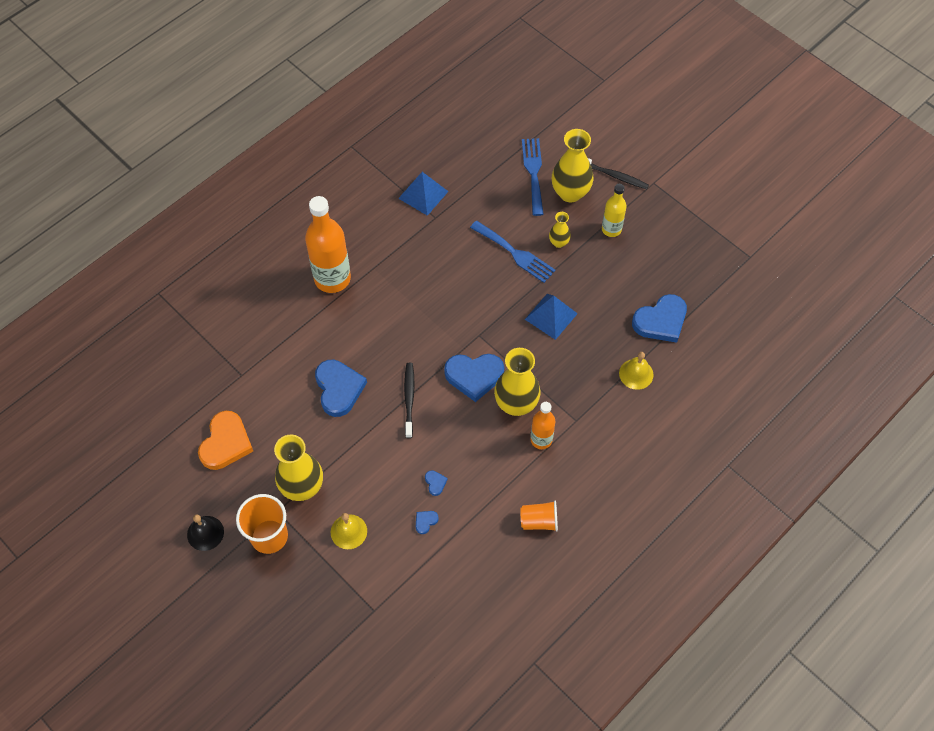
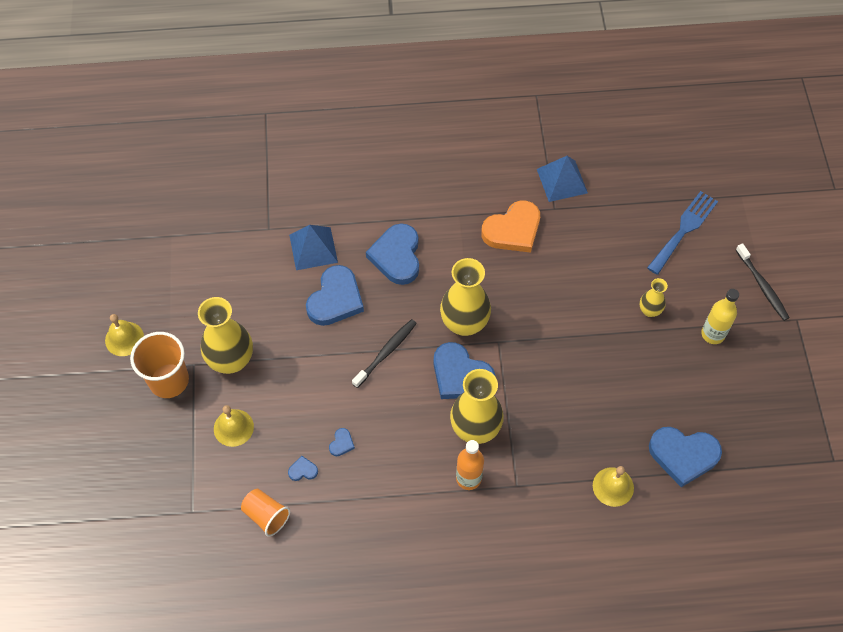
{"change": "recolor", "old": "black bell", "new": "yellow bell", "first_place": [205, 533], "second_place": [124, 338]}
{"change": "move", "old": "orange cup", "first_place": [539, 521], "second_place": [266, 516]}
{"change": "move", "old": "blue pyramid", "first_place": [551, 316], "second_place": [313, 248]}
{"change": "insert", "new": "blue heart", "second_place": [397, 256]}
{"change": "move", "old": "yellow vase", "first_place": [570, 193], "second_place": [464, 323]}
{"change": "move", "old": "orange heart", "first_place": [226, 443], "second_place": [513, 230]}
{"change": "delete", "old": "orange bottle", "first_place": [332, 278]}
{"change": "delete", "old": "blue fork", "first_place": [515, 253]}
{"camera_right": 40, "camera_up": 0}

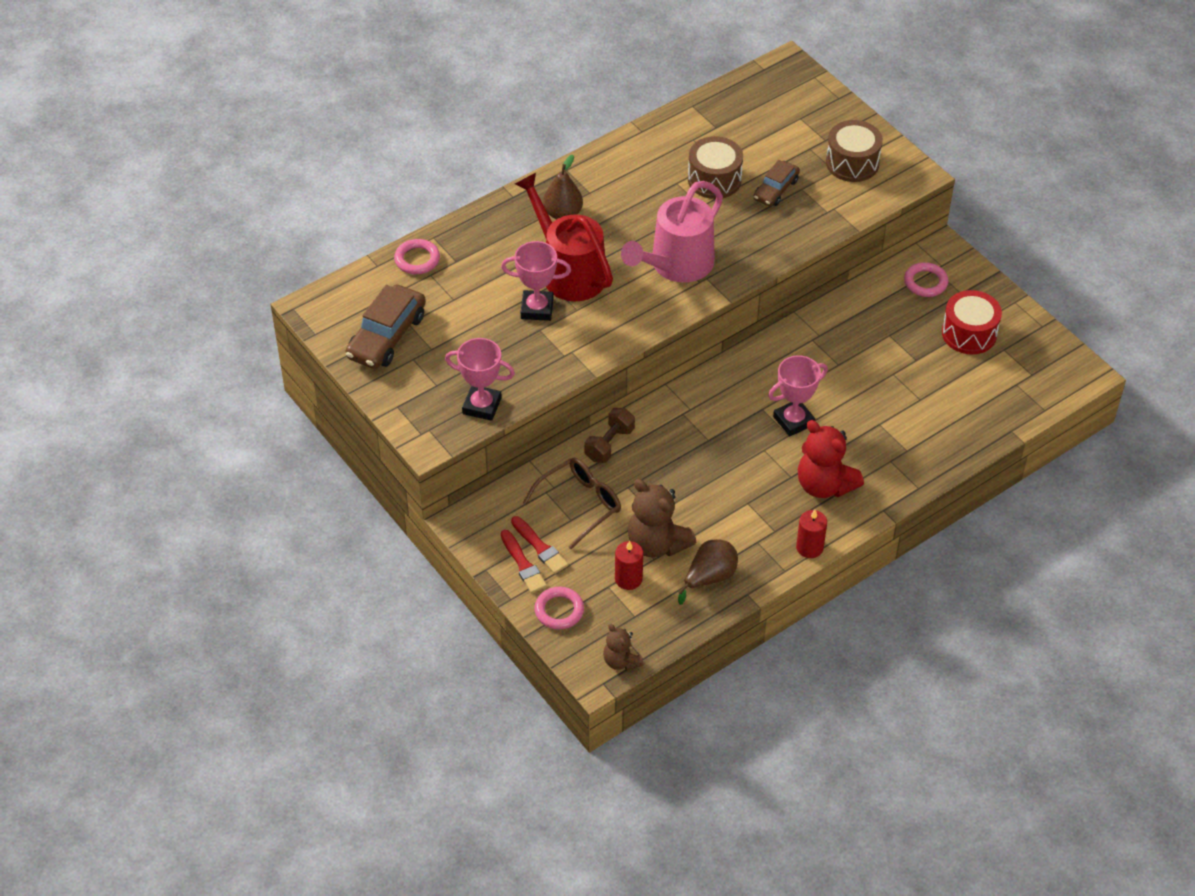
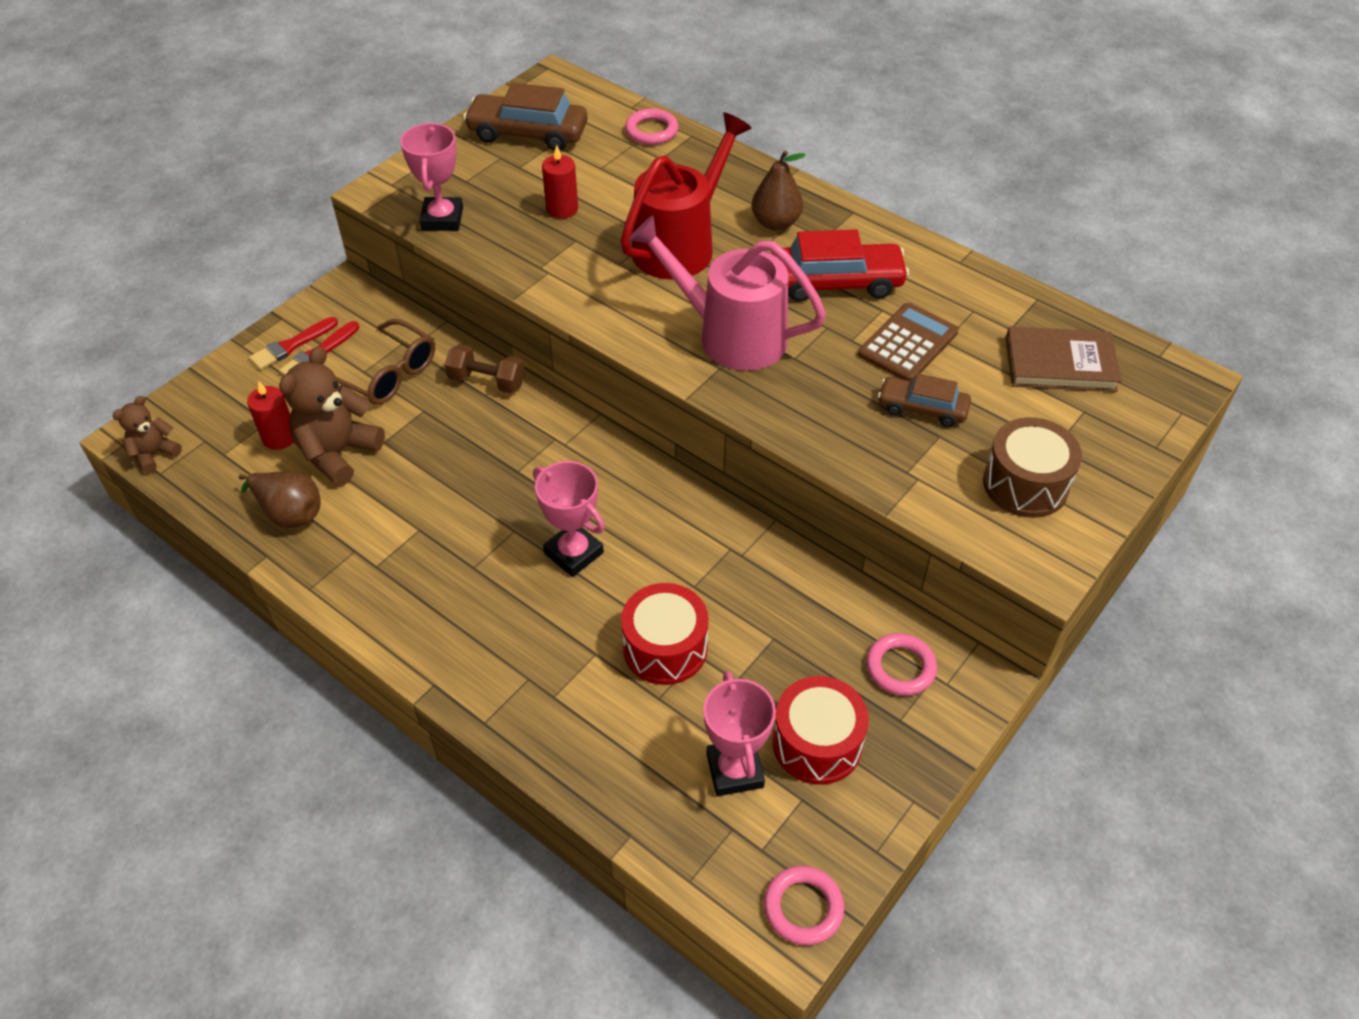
{"change": "move", "old": "red candle", "first_place": [809, 547], "second_place": [562, 209]}
{"change": "insert", "new": "red drum", "second_place": [665, 648]}
{"change": "move", "old": "pink trophy", "first_place": [537, 309], "second_place": [734, 770]}
{"change": "move", "old": "pink ring", "first_place": [559, 610], "second_place": [803, 908]}
{"change": "insert", "new": "red car", "second_place": [836, 282]}
{"change": "replace", "old": "brown drum", "new": "brown calculator", "first_place": [714, 179], "second_place": [908, 343]}
{"change": "insert", "new": "brown book", "second_place": [1060, 364]}
{"change": "delete", "old": "red teddy bear", "first_place": [824, 485]}
{"camera_right": 75, "camera_up": 0}

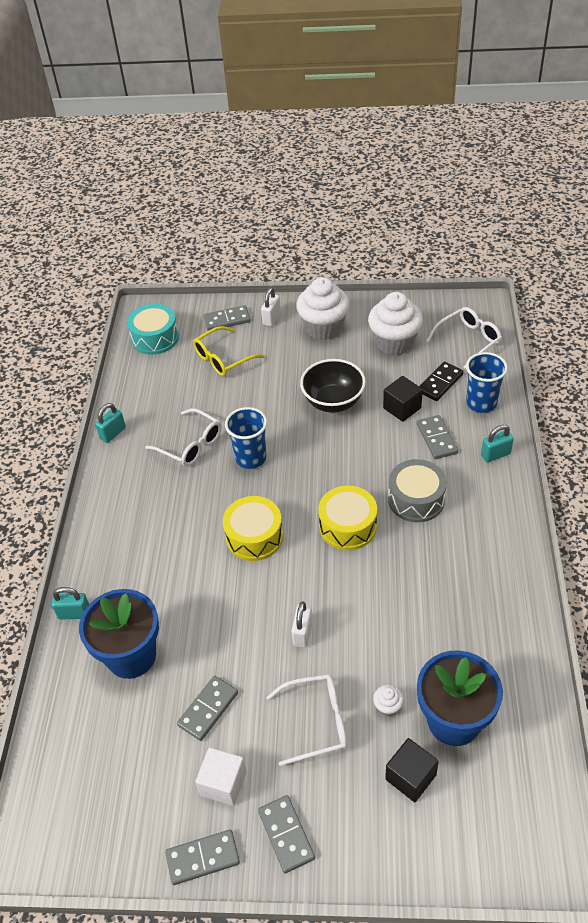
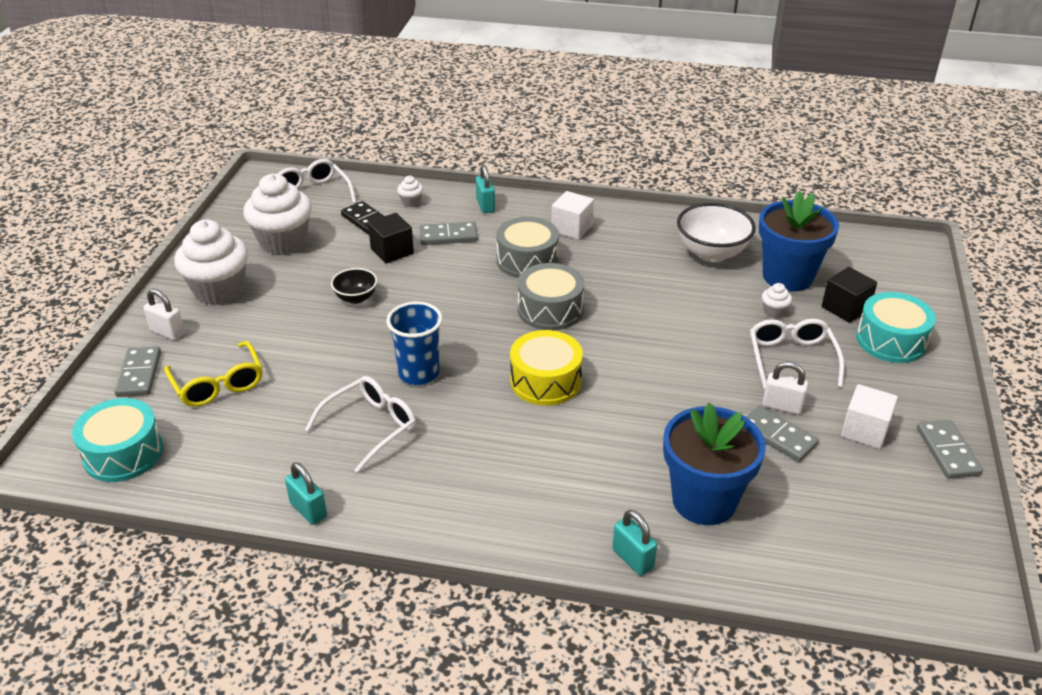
{"change": "resize", "old": "black bowl", "first_place": [333, 402], "second_place": [356, 298], "factor": 0.57}
{"change": "replace", "old": "blue cup", "new": "white cupcake", "first_place": [481, 403], "second_place": [411, 202]}
{"change": "recolor", "old": "yellow drum", "new": "grey drum", "first_place": [348, 526], "second_place": [550, 309]}
{"change": "insert", "new": "white cube", "second_place": [572, 228]}
{"change": "rotate", "old": "turquoise padlock", "first_place": [74, 613], "second_place": [632, 559], "degrees": -45}
{"change": "insert", "new": "white bowl", "second_place": [712, 253]}
{"change": "move", "old": "white padlock", "first_place": [303, 633], "second_place": [782, 406]}
{"change": "insert", "new": "turquoise drum", "second_place": [891, 340]}
{"change": "delete", "old": "grey domino", "first_place": [286, 835]}
{"camera_right": -85, "camera_up": -10}

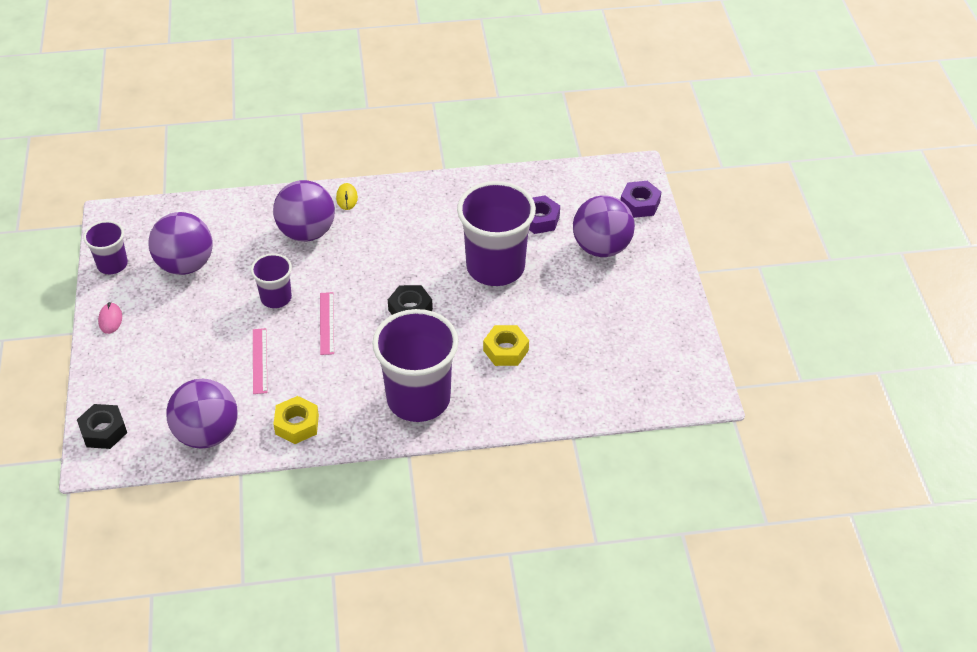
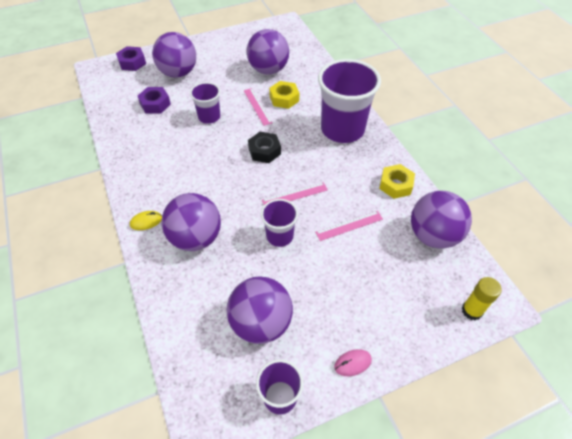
{"change": "resize", "old": "purple cup", "first_place": [495, 267], "second_place": [209, 117], "factor": 0.52}
{"change": "insert", "new": "pink ruler", "second_place": [257, 106]}
{"change": "insert", "new": "purple ball", "second_place": [268, 70]}
{"change": "replace", "old": "black nut", "new": "yellow glue stick", "first_place": [103, 431], "second_place": [471, 311]}
{"camera_right": -105, "camera_up": 5}

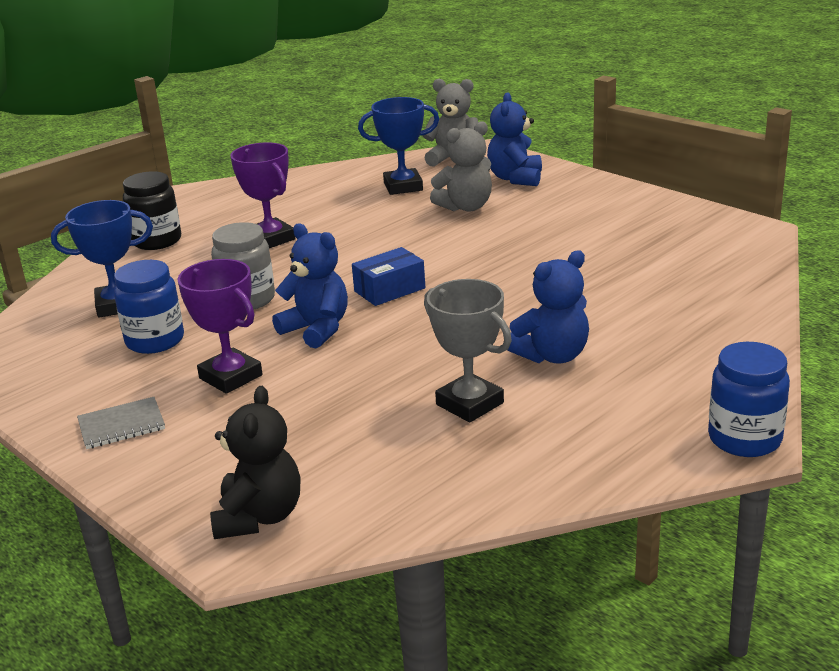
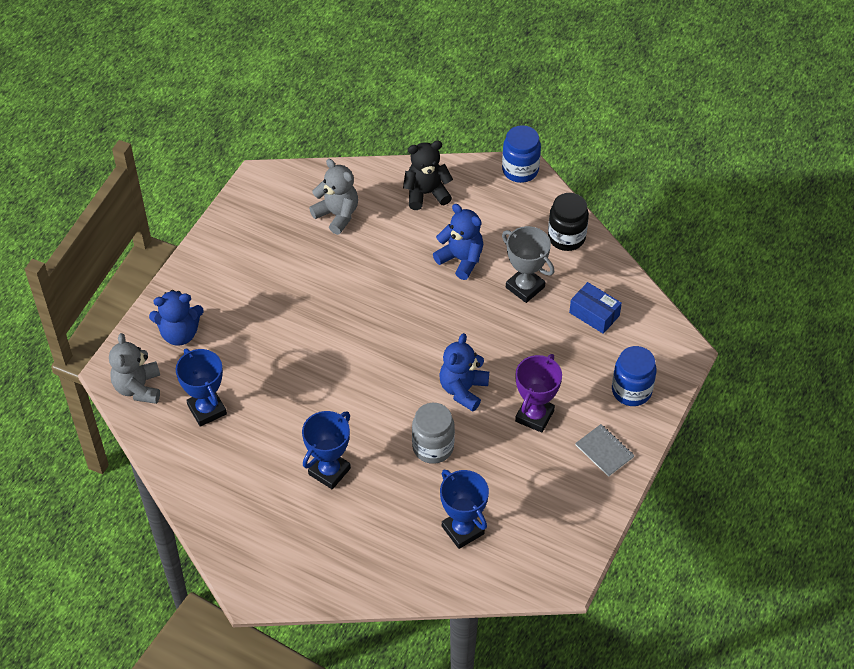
{"change": "recolor", "old": "purple trophy", "new": "blue trophy", "first_place": [271, 239], "second_place": [329, 471]}
{"change": "move", "old": "grey teddy bear", "first_place": [466, 207], "second_place": [337, 215]}
{"change": "move", "old": "black teddy bear", "first_place": [259, 517], "second_place": [426, 193]}
{"change": "rotate", "old": "grey trophy", "first_place": [470, 404], "second_place": [525, 287], "degrees": -75}
{"change": "move", "old": "black jar", "first_place": [157, 241], "second_place": [566, 237]}
{"change": "move", "old": "blue box", "first_place": [389, 290], "second_place": [594, 314]}
{"change": "move", "old": "blue jar", "first_place": [155, 341], "second_place": [631, 391]}
{"camera_right": -110, "camera_up": 25}

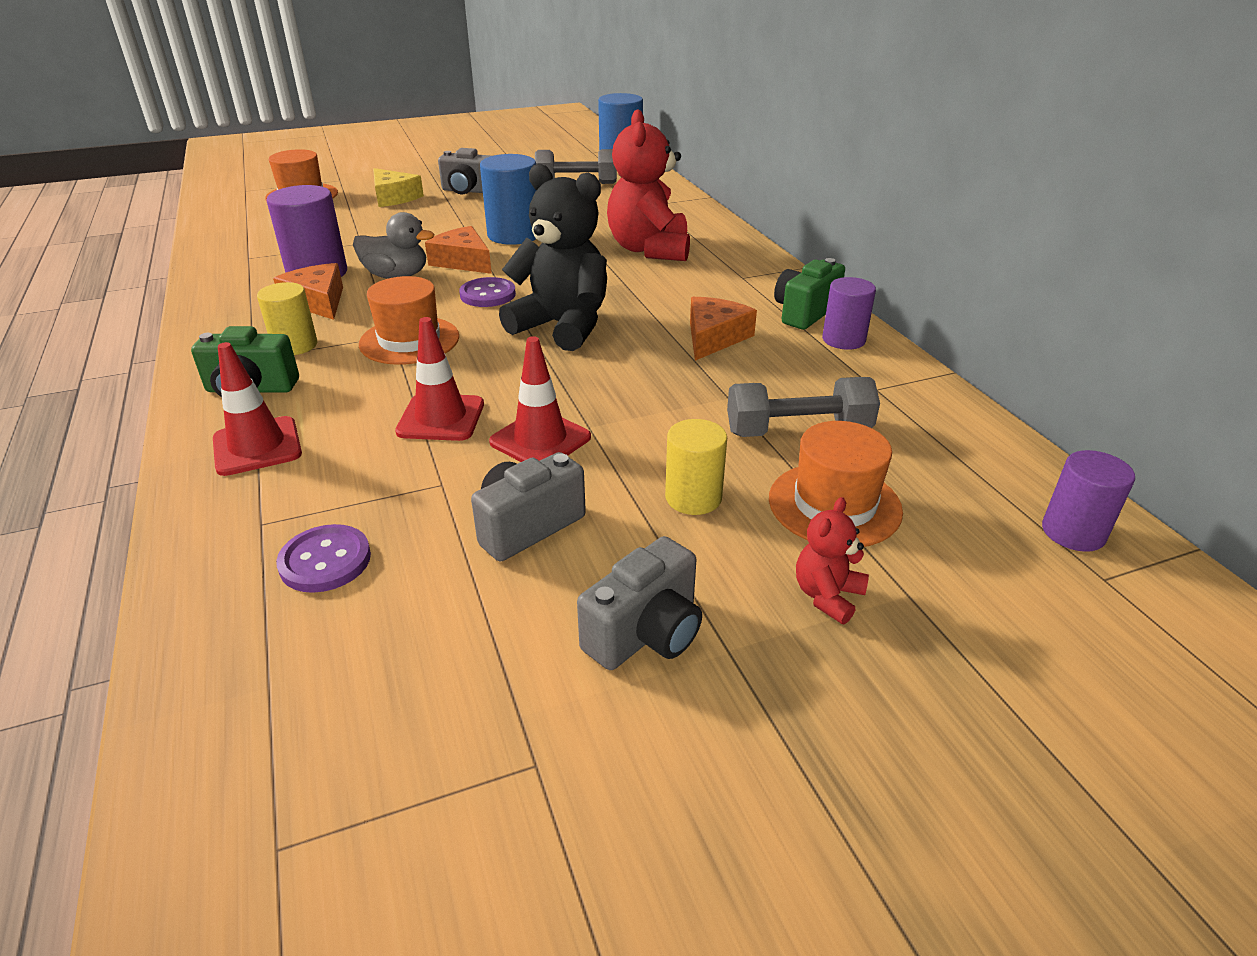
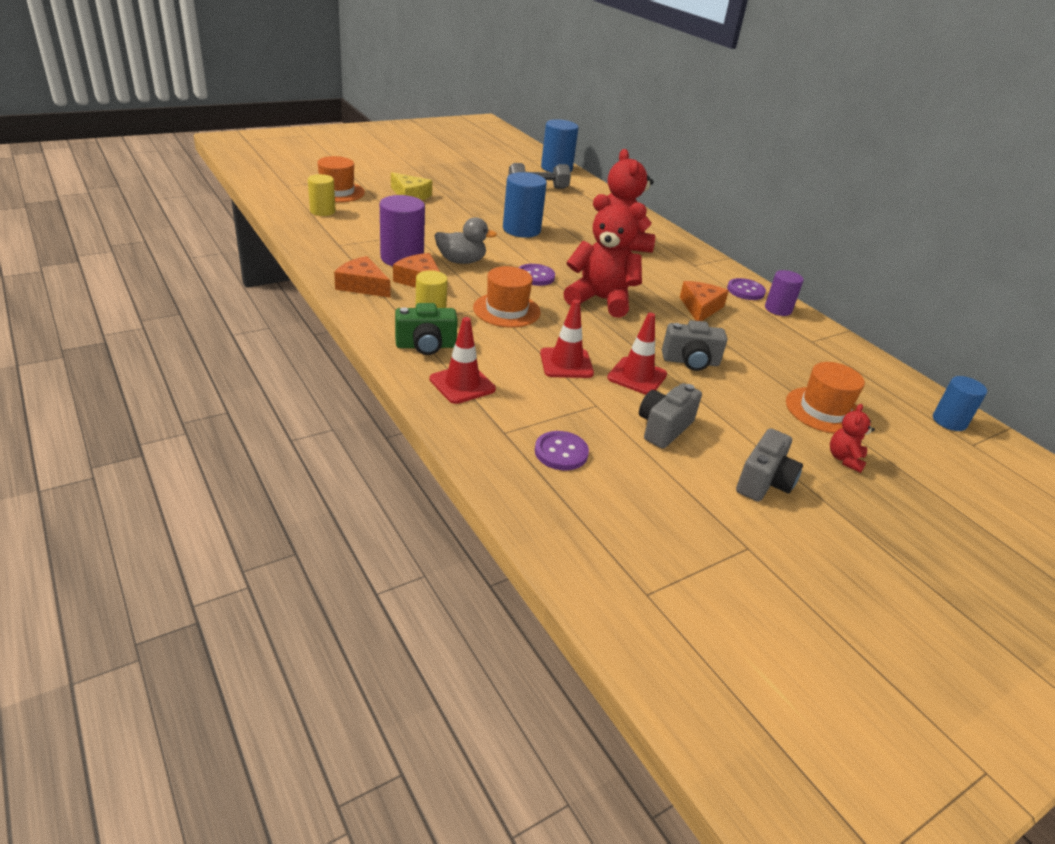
{"change": "move", "old": "yellow cylinder", "first_place": [693, 497], "second_place": [322, 211]}
{"change": "move", "old": "orange cheese", "first_place": [463, 261], "second_place": [362, 285]}
{"change": "recolor", "old": "black teddy bear", "new": "red teddy bear", "first_place": [562, 326], "second_place": [600, 300]}
{"change": "move", "old": "grey camera", "first_place": [468, 191], "second_place": [690, 362]}
{"change": "replace", "old": "green camera", "new": "purple button", "first_place": [804, 313], "second_place": [745, 291]}
{"change": "recolor", "old": "purple cylinder", "new": "blue cylinder", "first_place": [1073, 532], "second_place": [949, 421]}
{"change": "delete", "old": "grey dumbbell", "first_place": [798, 431]}
{"camera_right": -15, "camera_up": 0}

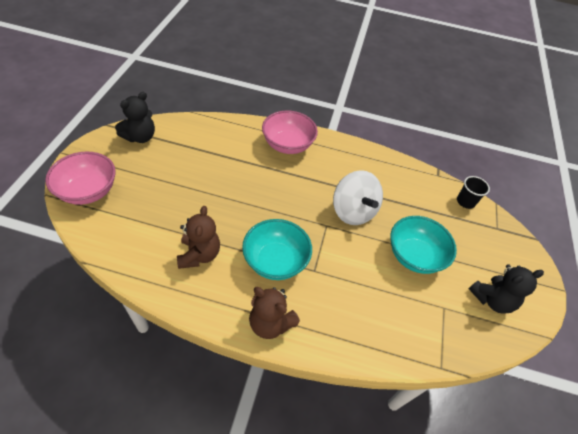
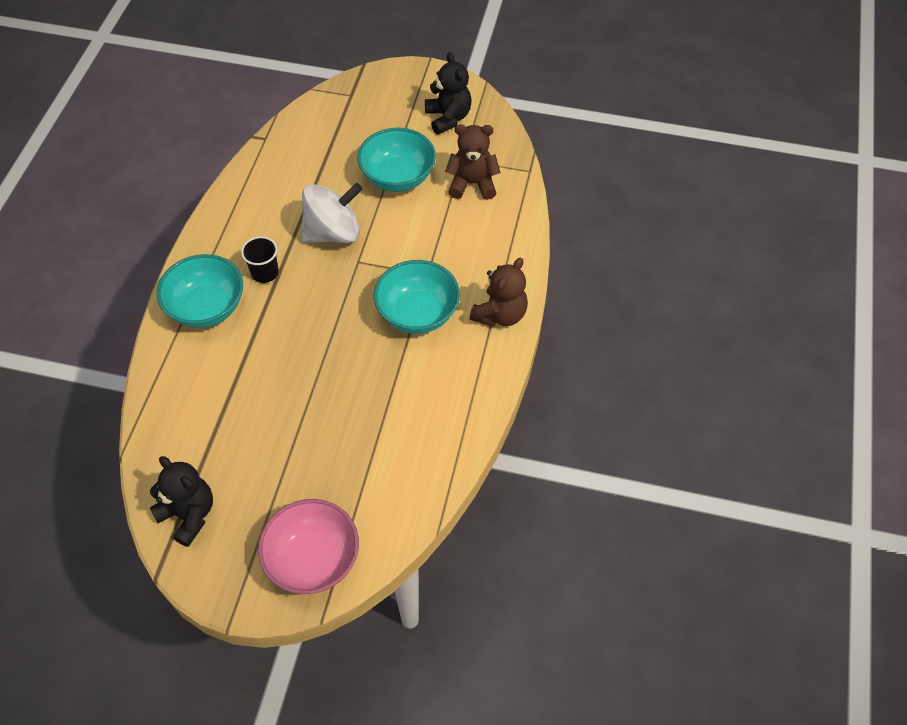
{"change": "recolor", "old": "pink bowl", "new": "turquoise bowl", "first_place": [287, 145], "second_place": [207, 307]}
{"change": "move", "old": "black cup", "first_place": [465, 202], "second_place": [265, 273]}
{"change": "move", "old": "brown teddy bear", "first_place": [199, 254], "second_place": [472, 184]}
{"camera_right": -85, "camera_up": 5}

